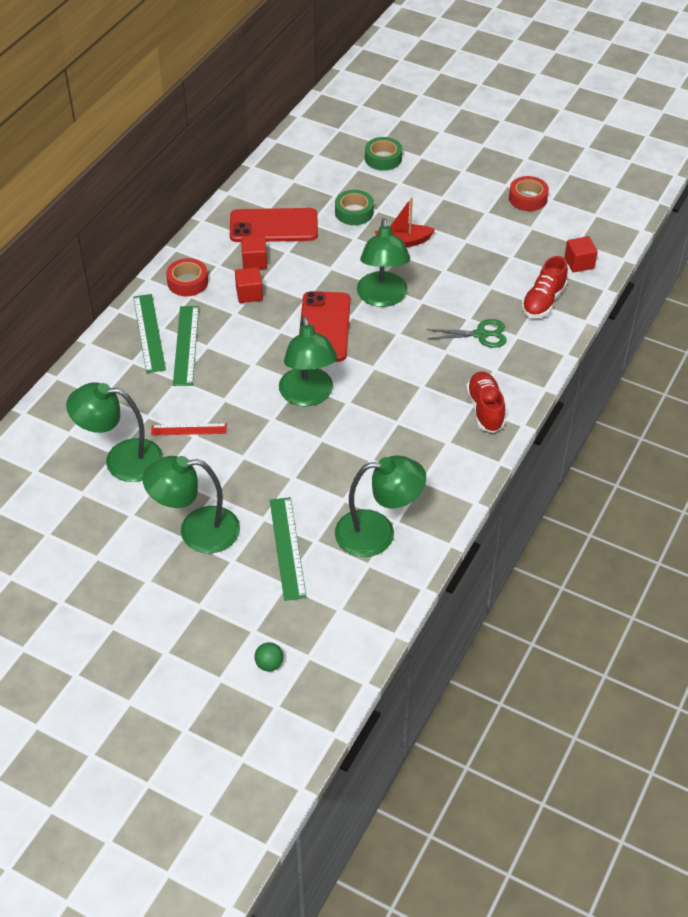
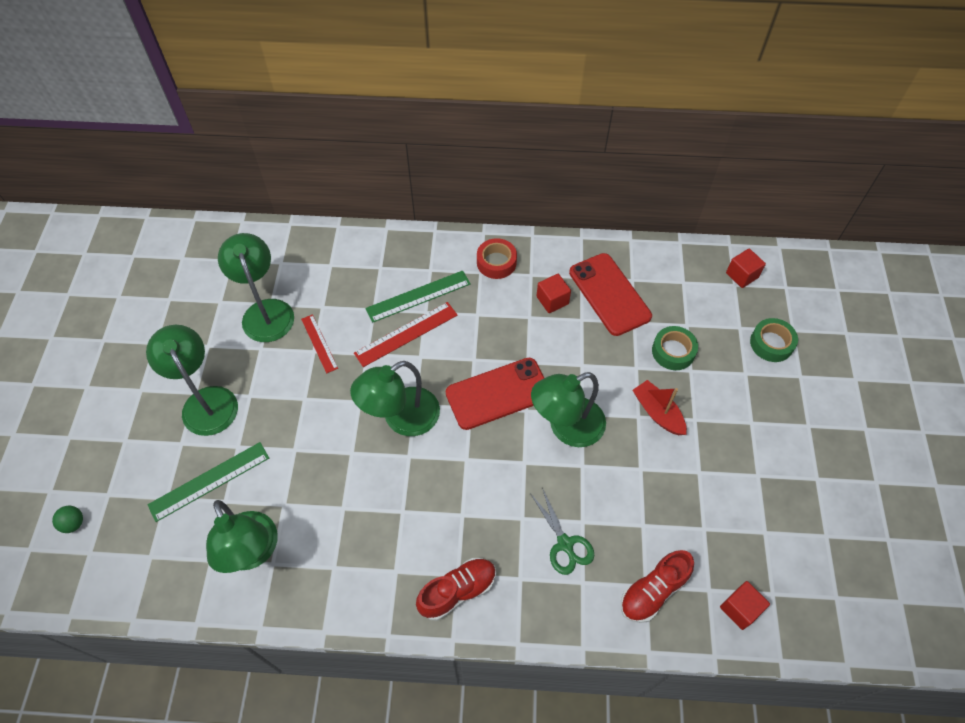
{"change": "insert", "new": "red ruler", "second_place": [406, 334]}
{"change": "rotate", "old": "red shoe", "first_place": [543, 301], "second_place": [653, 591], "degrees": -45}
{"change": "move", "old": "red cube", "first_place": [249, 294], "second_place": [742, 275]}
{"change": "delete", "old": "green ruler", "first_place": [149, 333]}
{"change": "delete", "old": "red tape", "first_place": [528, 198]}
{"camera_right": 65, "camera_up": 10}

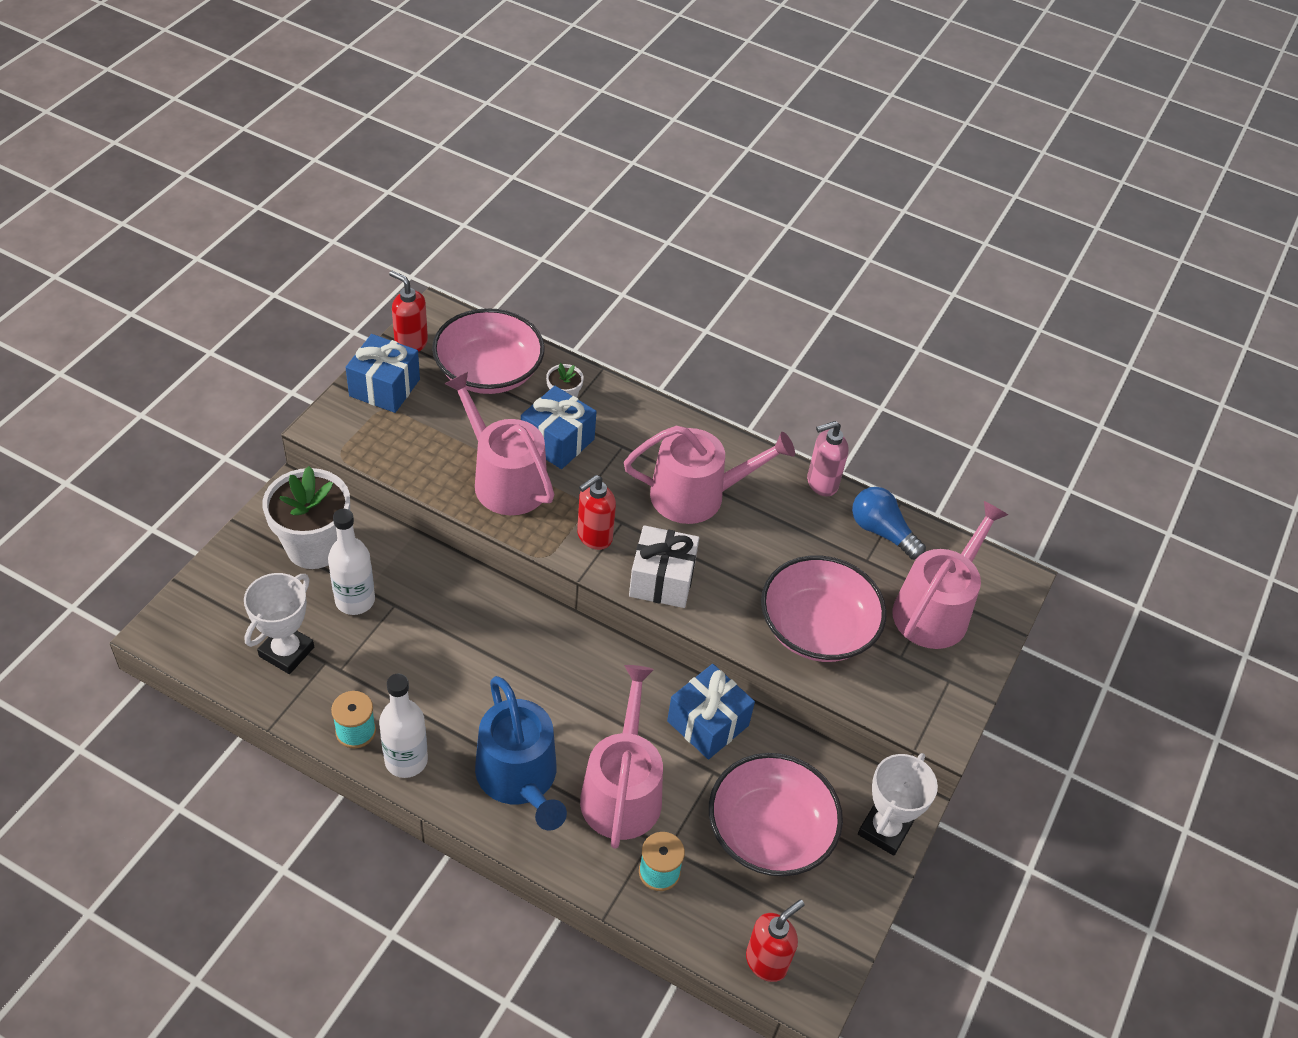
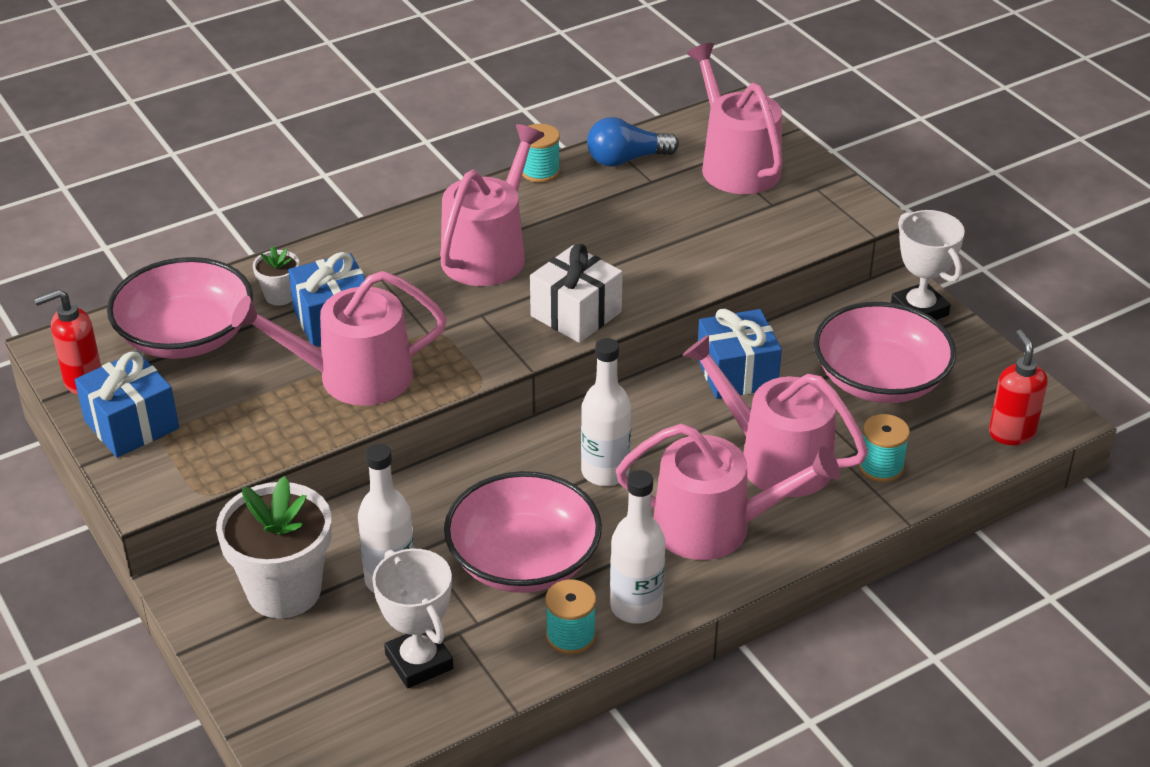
{"change": "move", "old": "pink bowl", "first_place": [817, 628], "second_place": [523, 560]}
{"change": "replace", "old": "pink soap dispenser", "new": "turquoise spool", "first_place": [821, 483], "second_place": [540, 171]}
{"change": "insert", "new": "white bottle", "second_place": [605, 472]}
{"change": "recolor", "old": "blue watering can", "new": "pink watering can", "first_place": [519, 778], "second_place": [714, 526]}
{"change": "delete", "old": "red soap dispenser", "first_place": [594, 537]}
{"camera_right": -55, "camera_up": -10}

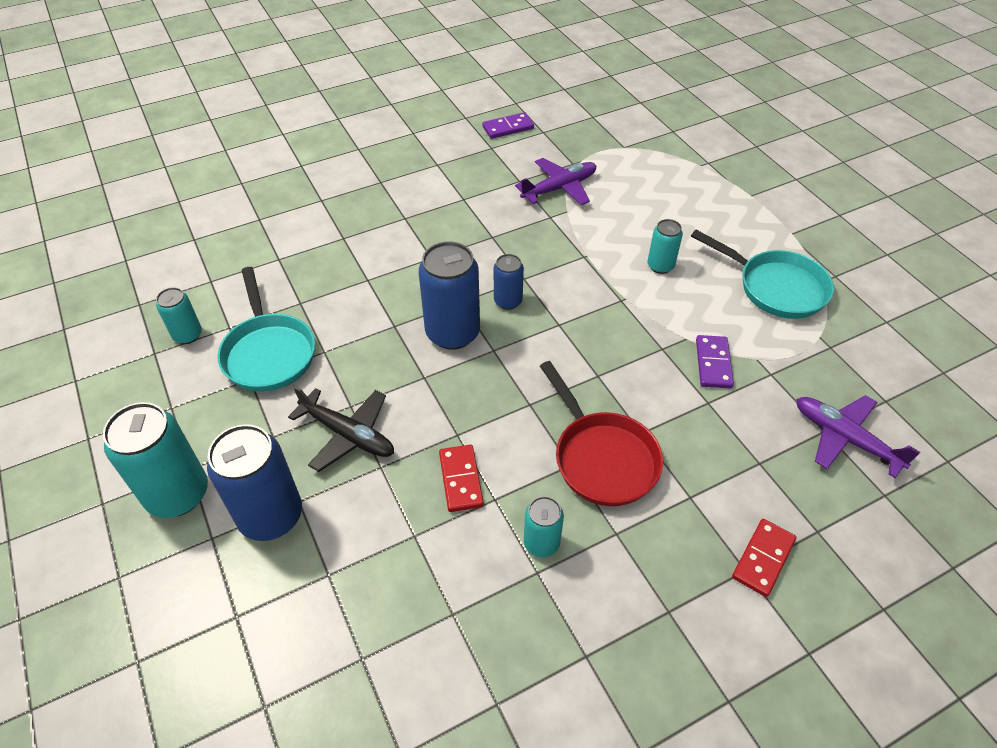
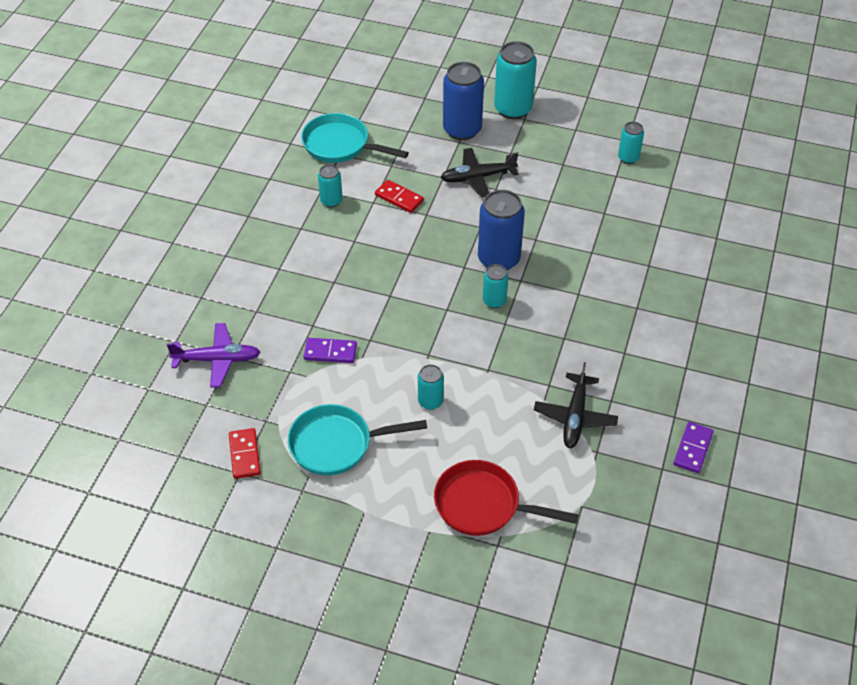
{"change": "move", "old": "red domino", "first_place": [763, 558], "second_place": [245, 455]}
{"change": "move", "old": "turquoise pan", "first_place": [268, 353], "second_place": [340, 145]}
{"change": "rotate", "old": "purple domino", "first_place": [713, 363], "second_place": [330, 352], "degrees": -45}
{"change": "move", "old": "red pan", "first_place": [602, 458], "second_place": [483, 505]}
{"change": "recolor", "old": "blue can", "new": "turquoise can", "first_place": [508, 301], "second_place": [494, 301]}
{"change": "recolor", "old": "purple plane", "new": "black plane", "first_place": [559, 188], "second_place": [575, 416]}
{"camera_right": 135, "camera_up": 0}

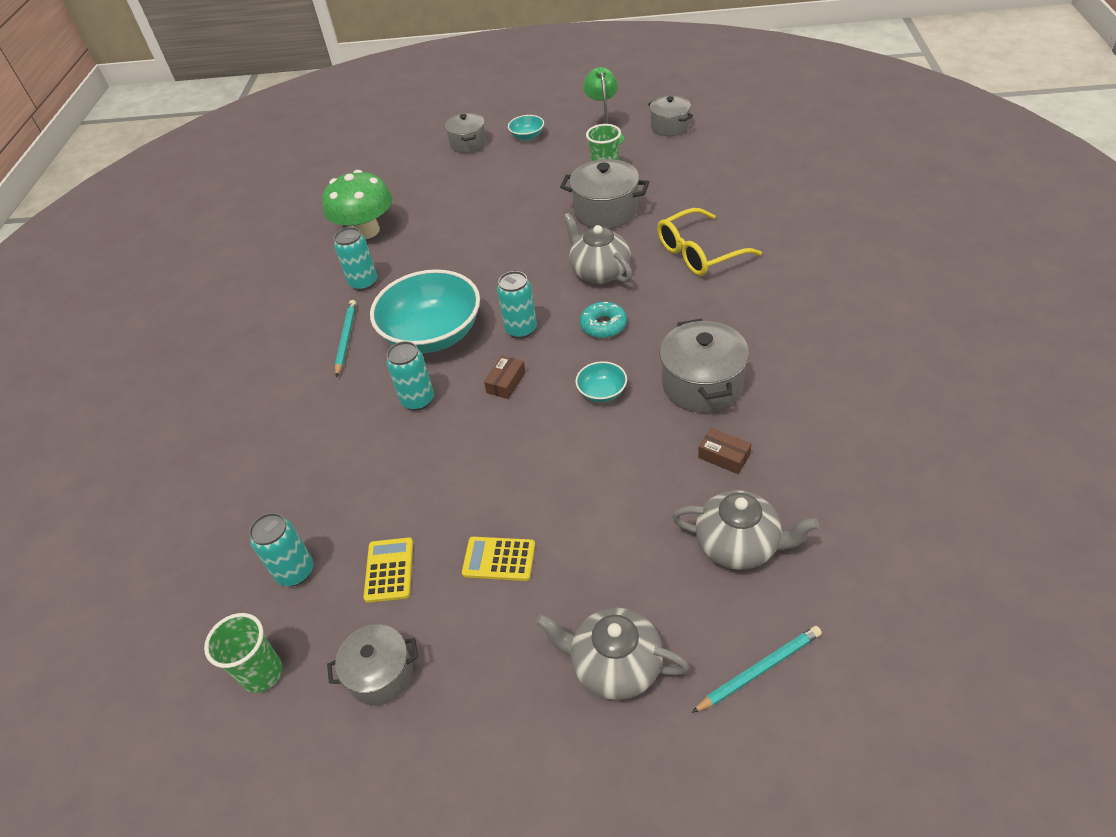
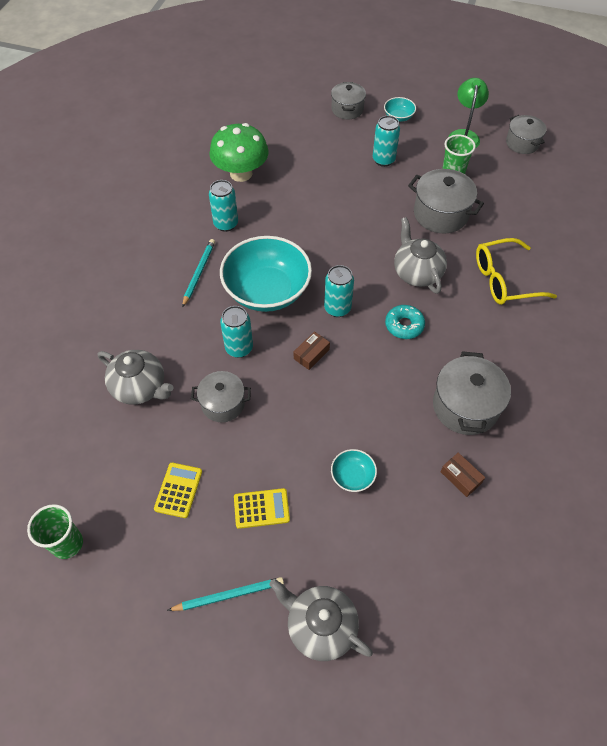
{"change": "move", "old": "grey teapot", "first_place": [739, 545], "second_place": [140, 387]}
{"change": "move", "old": "turquoise pencil", "first_place": [759, 670], "second_place": [229, 595]}
{"change": "move", "old": "grey pot", "first_place": [381, 674], "second_place": [223, 404]}
{"change": "rotate", "old": "yellow calculator", "first_place": [499, 559], "second_place": [261, 508], "degrees": 150}
{"change": "move", "old": "turquoise bowl", "first_place": [602, 392], "second_place": [352, 476]}
{"change": "move", "old": "turquoise can", "first_place": [295, 572], "second_place": [383, 160]}
{"camera_right": 10, "camera_up": 10}

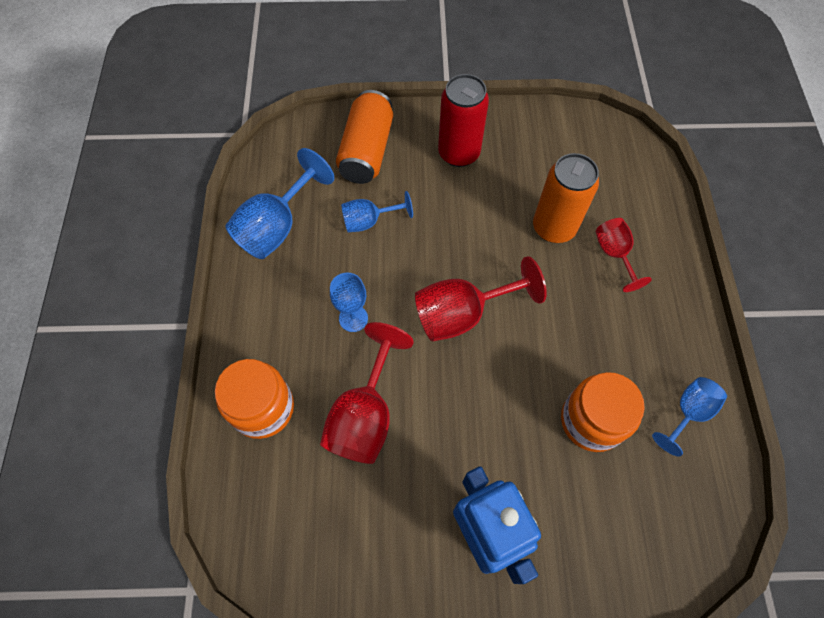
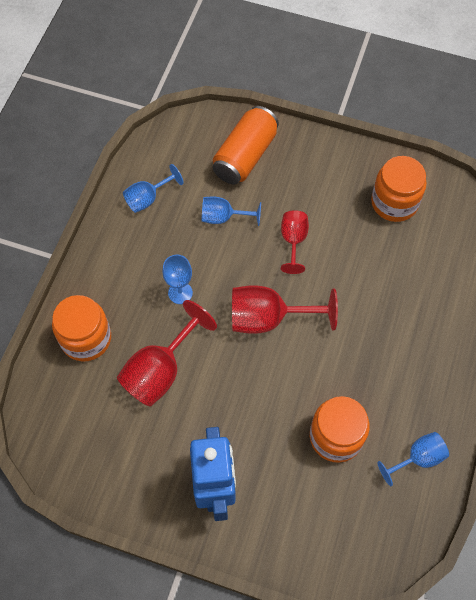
{"change": "resize", "old": "blue goblet", "first_place": [277, 226], "second_place": [148, 198], "factor": 0.6}
{"change": "move", "old": "red goblet", "first_place": [614, 254], "second_place": [293, 241]}
{"change": "insert", "new": "orange jar", "second_place": [394, 202]}
{"change": "delete", "old": "red can", "first_place": [459, 153]}
{"change": "delete", "old": "orange can", "first_place": [553, 227]}
{"camera_right": 20, "camera_up": 0}

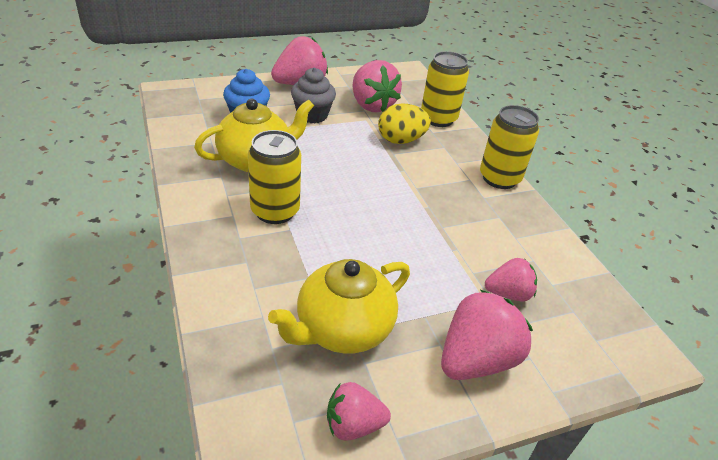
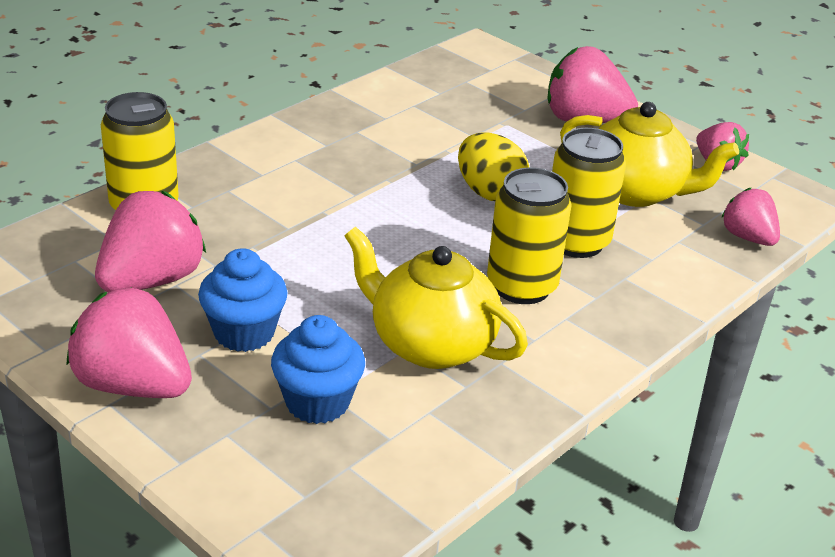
{"change": "recolor", "old": "grey cupcake", "new": "blue cupcake", "first_place": [312, 115], "second_place": [244, 333]}
{"change": "move", "old": "yellow egg", "first_place": [401, 140], "second_place": [489, 193]}
{"change": "move", "old": "yellow can", "first_place": [499, 178], "second_place": [576, 242]}
{"change": "move", "old": "pink strawberry", "first_place": [508, 294], "second_place": [748, 237]}
{"camera_right": -115, "camera_up": -5}

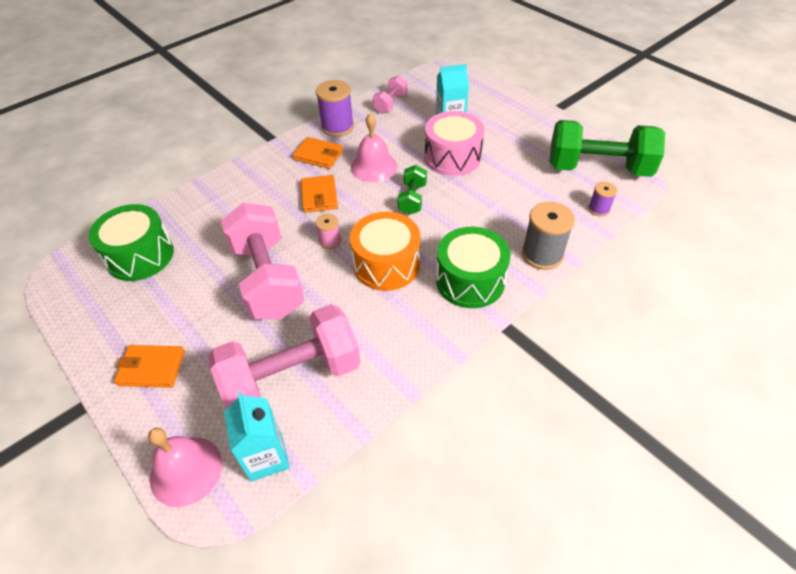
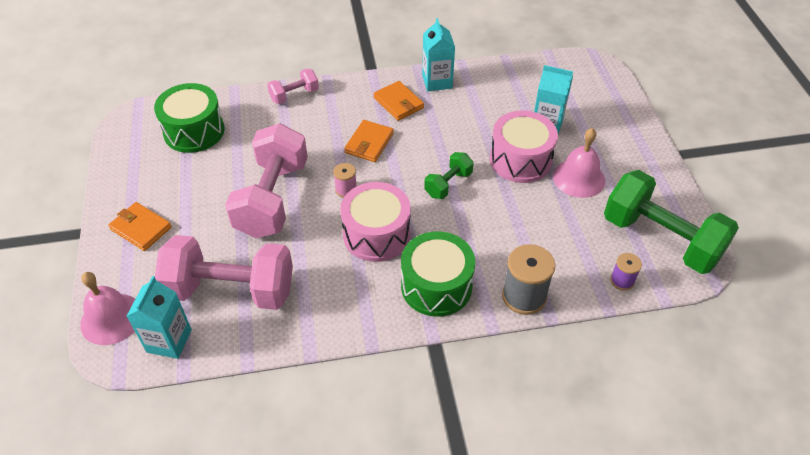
{"change": "move", "old": "pink dumbbell", "first_place": [390, 104], "second_place": [294, 95]}
{"change": "recolor", "old": "orange drum", "new": "pink drum", "first_place": [386, 264], "second_place": [376, 234]}
{"change": "replace", "old": "purple spool", "new": "turquoise carton", "first_place": [337, 127], "second_place": [437, 81]}
{"change": "move", "old": "pink bell", "first_place": [374, 166], "second_place": [579, 178]}
{"camera_right": 30, "camera_up": 0}

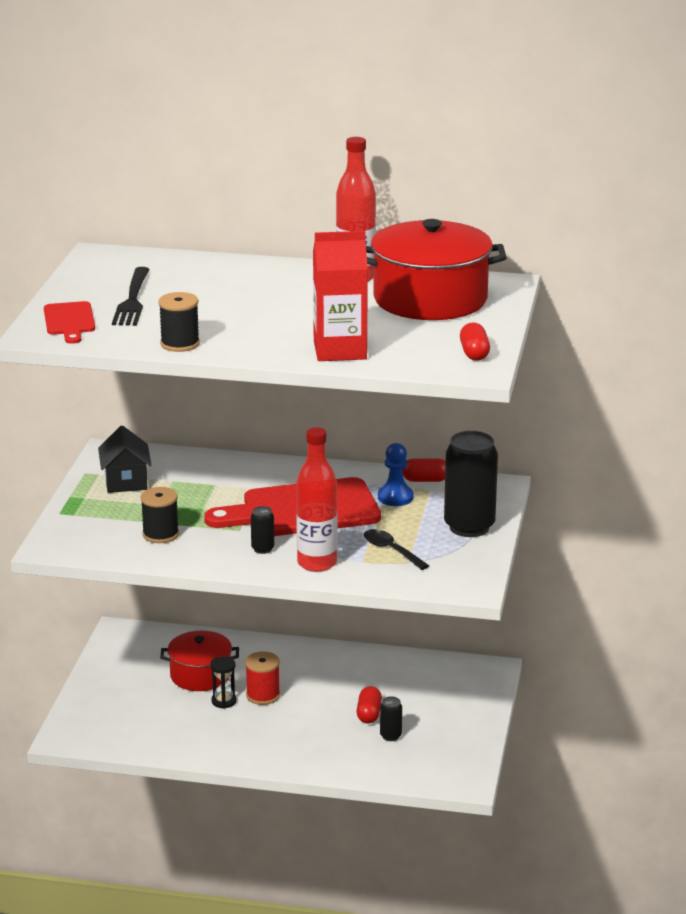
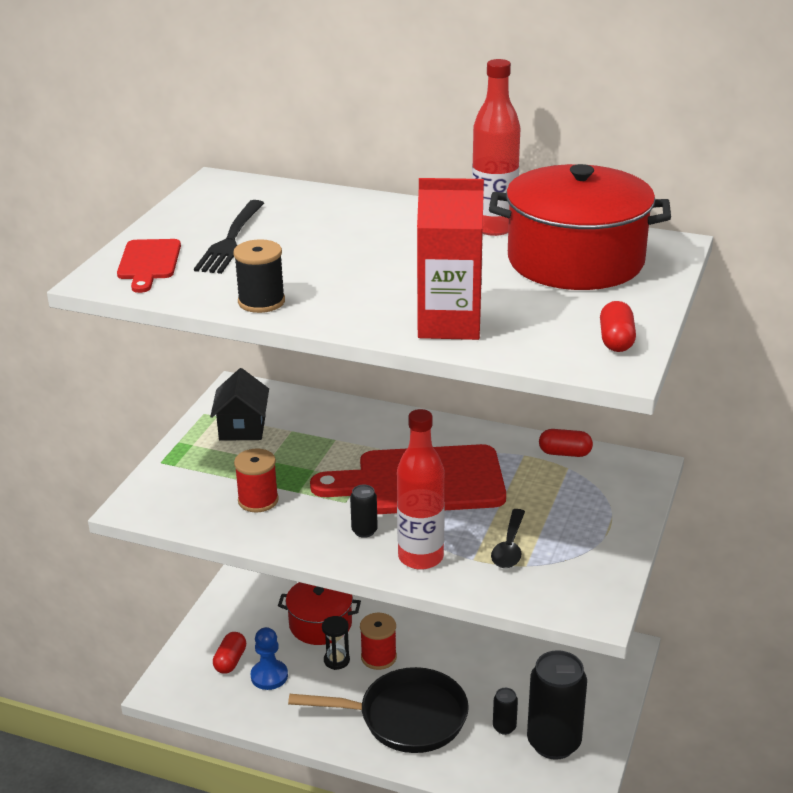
{"change": "move", "old": "red capsule", "first_place": [369, 714], "second_place": [230, 661]}
{"change": "recolor", "old": "black spool", "new": "red spool", "first_place": [160, 534], "second_place": [258, 500]}
{"change": "move", "old": "blue pawn", "first_place": [395, 497], "second_place": [269, 676]}
{"change": "insert", "new": "black pan", "second_place": [406, 717]}
{"change": "rotate", "old": "black spoon", "first_place": [391, 550], "second_place": [509, 547], "degrees": -135}
{"change": "move", "old": "black can", "first_place": [469, 527], "second_place": [553, 743]}
{"camera_right": 10, "camera_up": 5}

